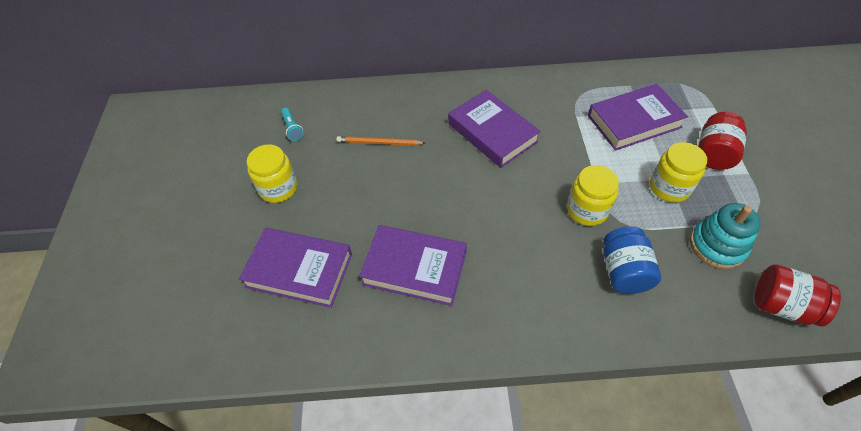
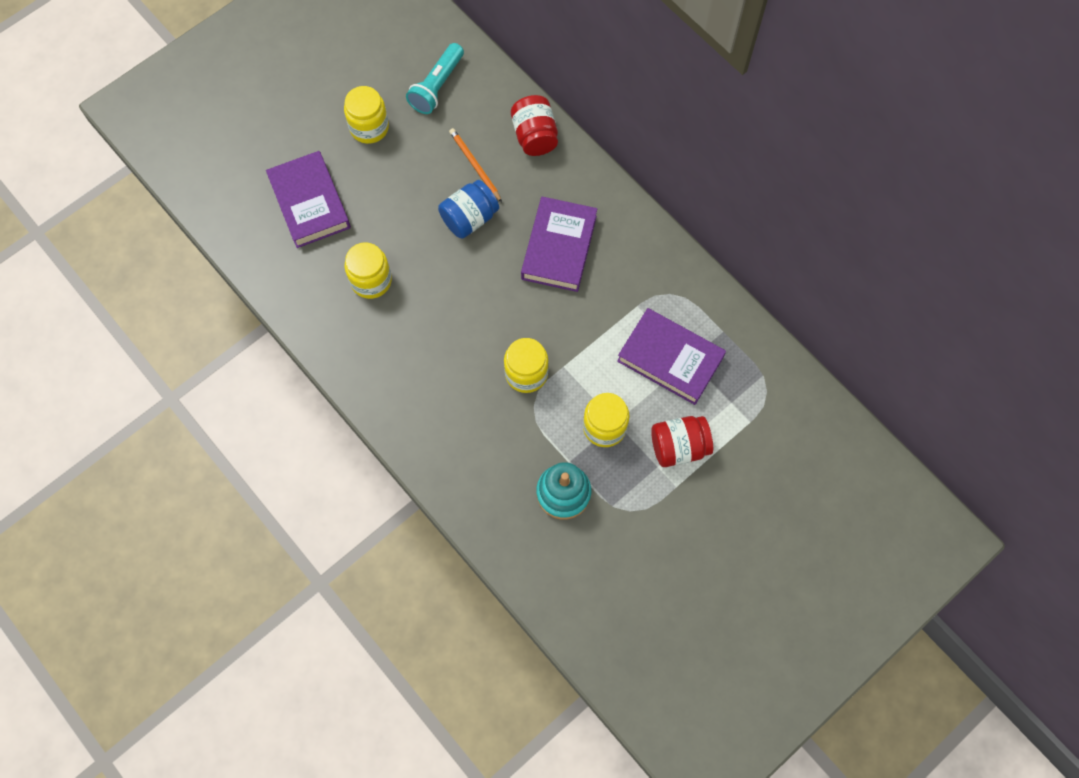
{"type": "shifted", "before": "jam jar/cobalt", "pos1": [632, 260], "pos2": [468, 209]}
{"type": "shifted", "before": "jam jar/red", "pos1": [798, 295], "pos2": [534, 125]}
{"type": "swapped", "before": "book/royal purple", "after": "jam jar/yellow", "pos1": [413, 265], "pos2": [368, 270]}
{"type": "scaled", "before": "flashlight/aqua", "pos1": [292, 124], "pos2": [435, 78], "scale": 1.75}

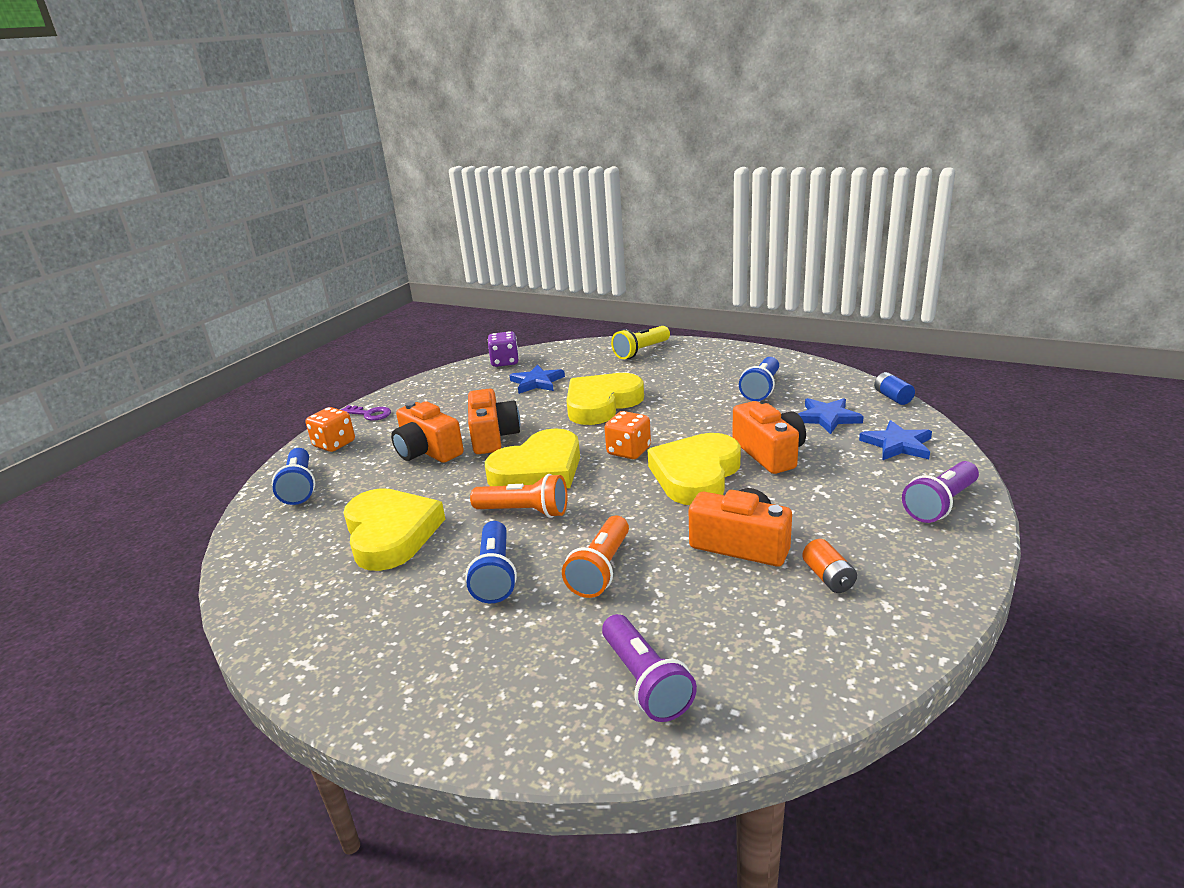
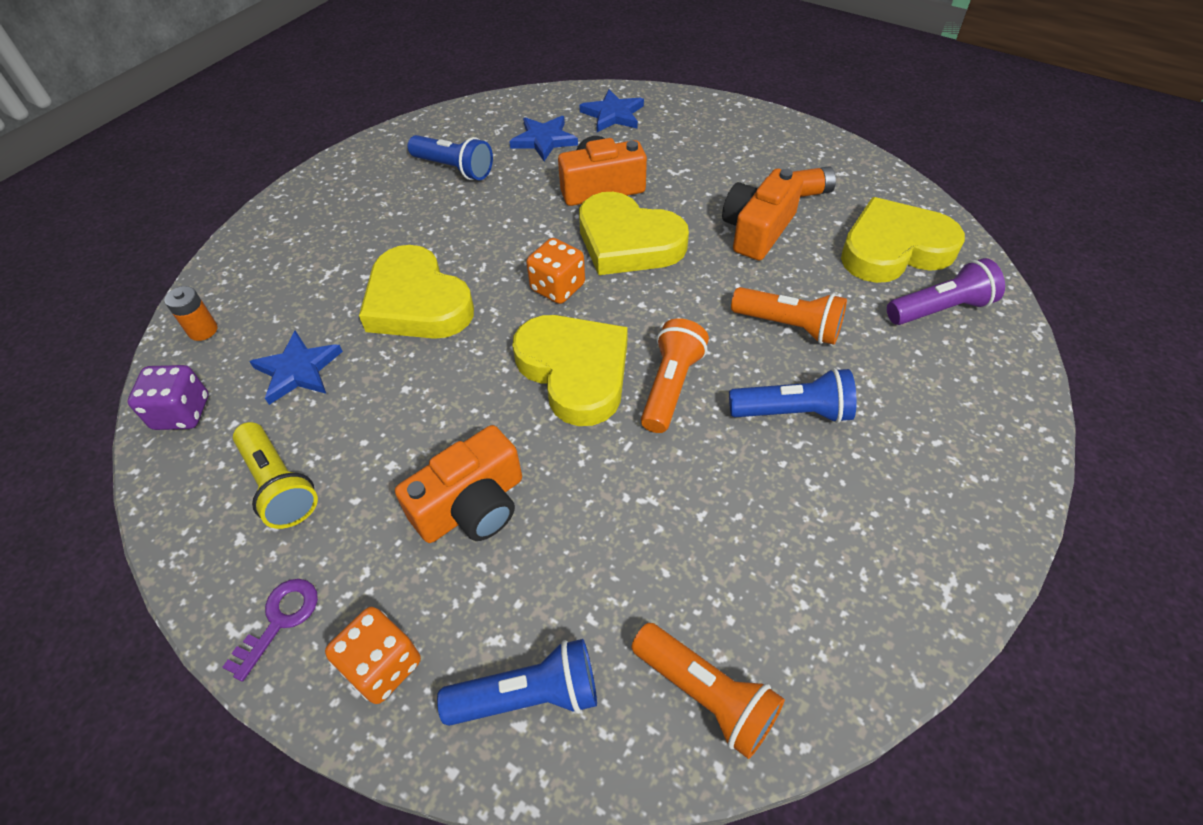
{"type": "gone", "before": "camera/orange", "pos1": [494, 421]}
{"type": "gone", "before": "battery/cobalt", "pos1": [894, 388]}
{"type": "gone", "before": "flashlight/royal purple", "pos1": [940, 492]}
{"type": "new", "after": "battery/orange", "pos2": [191, 313]}
{"type": "new", "after": "flashlight/orange", "pos2": [708, 691]}
{"type": "shifted", "before": "heart shape/yellow", "pos1": [394, 529], "pos2": [903, 240]}
{"type": "shifted", "before": "flashlight/yellow", "pos1": [640, 342], "pos2": [275, 475]}

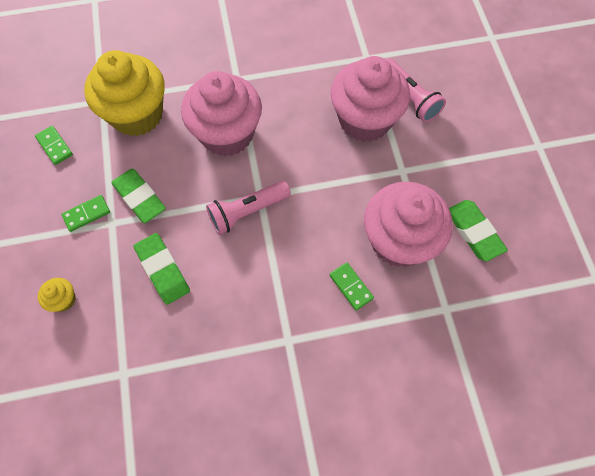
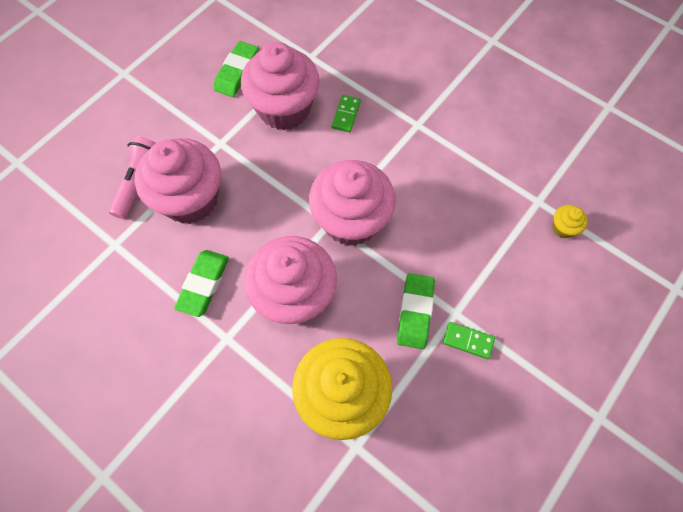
{"type": "gone", "before": "domino tile/green", "pos1": [54, 145]}
{"type": "shifted", "before": "cupcake/yellow", "pos1": [57, 295], "pos2": [570, 221]}
{"type": "shifted", "before": "eraser/green", "pos1": [162, 269], "pos2": [201, 283]}
{"type": "swapped", "before": "flashlight/rosy", "after": "cupcake/rosy", "pos1": [248, 208], "pos2": [352, 203]}

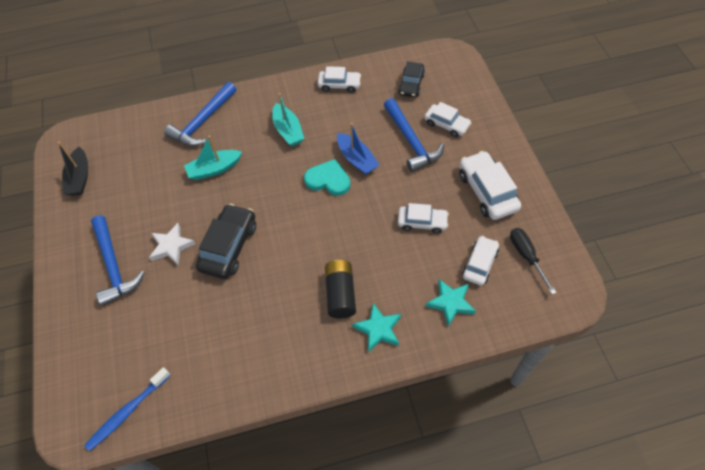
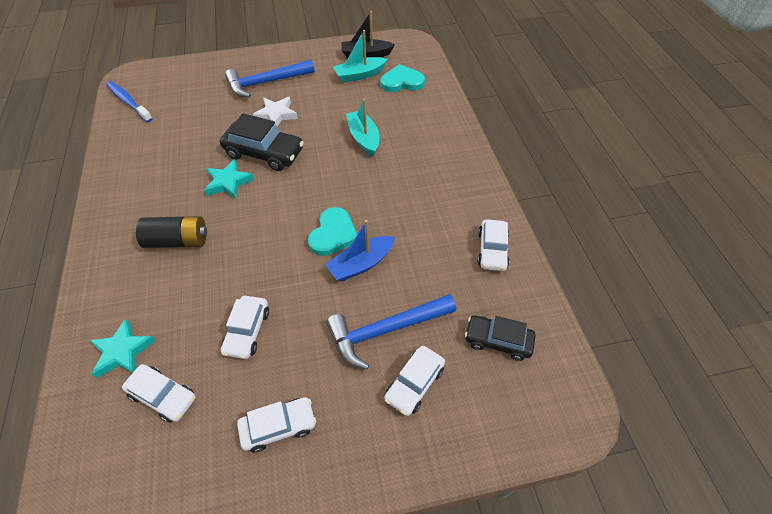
{"type": "gone", "before": "hammer/cobalt", "pos1": [200, 114]}
{"type": "gone", "before": "flat screwdriver/black", "pos1": [533, 261]}
{"type": "new", "after": "heart shape/aqua", "pos2": [402, 78]}
{"type": "shifted", "before": "toy boat/aqua", "pos1": [288, 119], "pos2": [360, 56]}
{"type": "shifted", "before": "star/aqua", "pos1": [377, 327], "pos2": [229, 179]}
{"type": "scaled", "before": "automobile/white", "pos1": [490, 185], "pos2": [276, 425], "scale": 0.64}

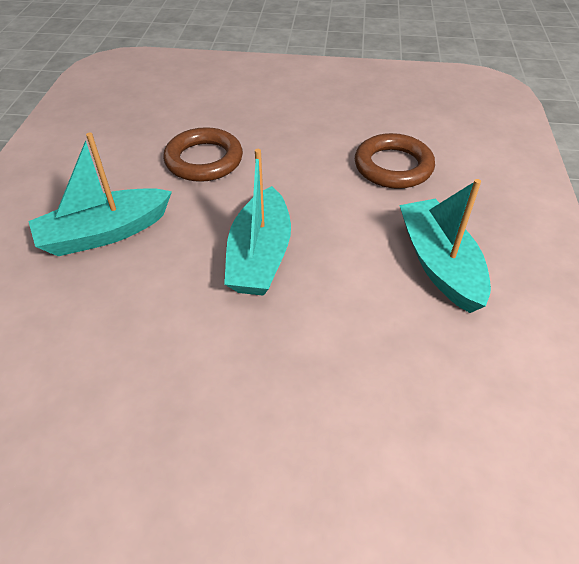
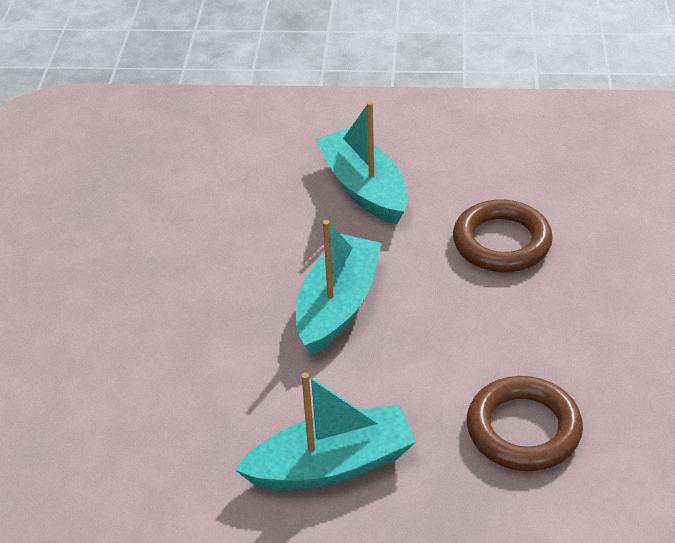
{"type": "rotated", "before": "toy boat/aqua", "pos1": [257, 222], "pos2": [339, 287], "turn": 105}

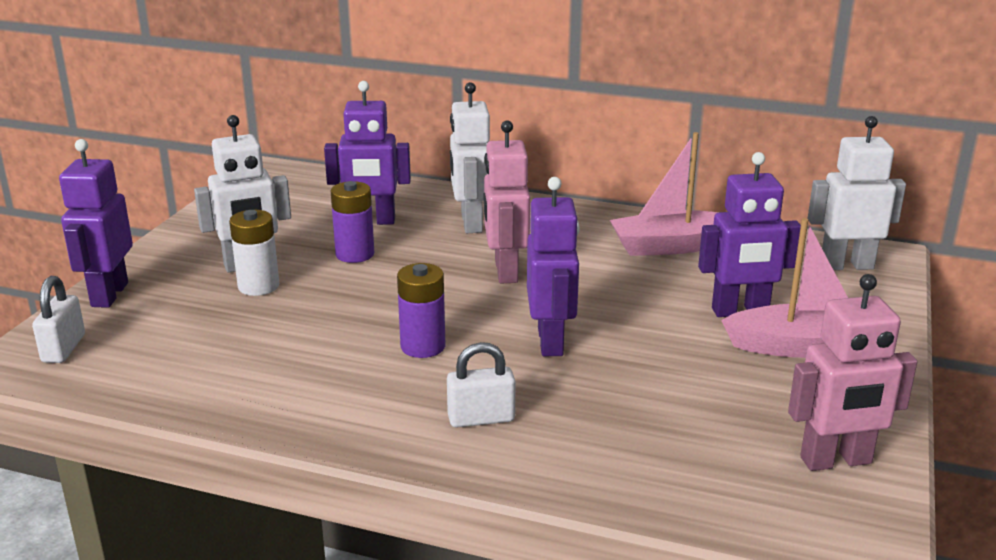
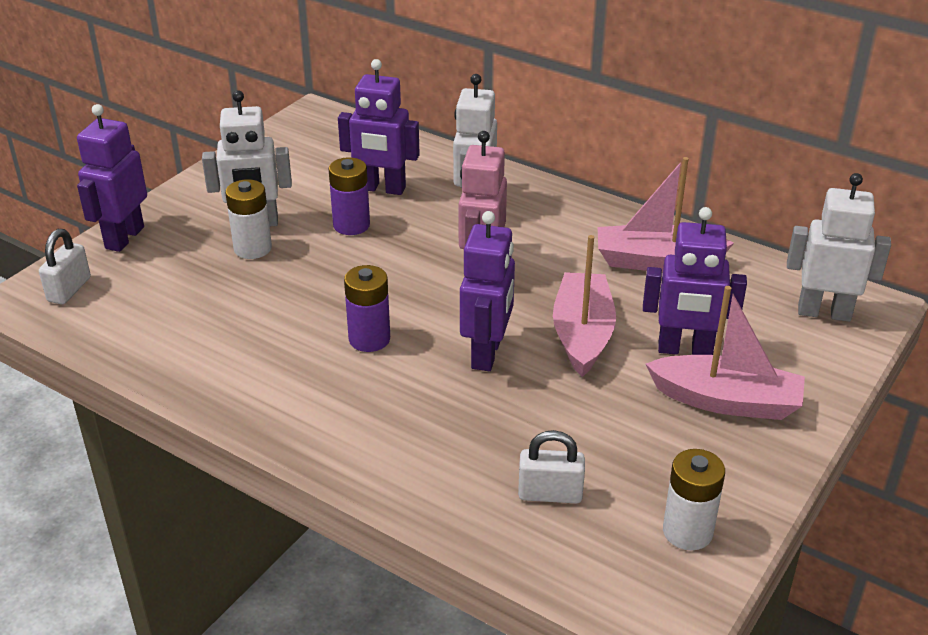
{"type": "new", "after": "toy boat/rosy", "pos2": [584, 306]}
{"type": "shifted", "before": "small lock/white", "pos1": [481, 385], "pos2": [551, 466]}
{"type": "swapped", "before": "toy robot/rosy", "after": "battery/white", "pos1": [852, 372], "pos2": [694, 499]}

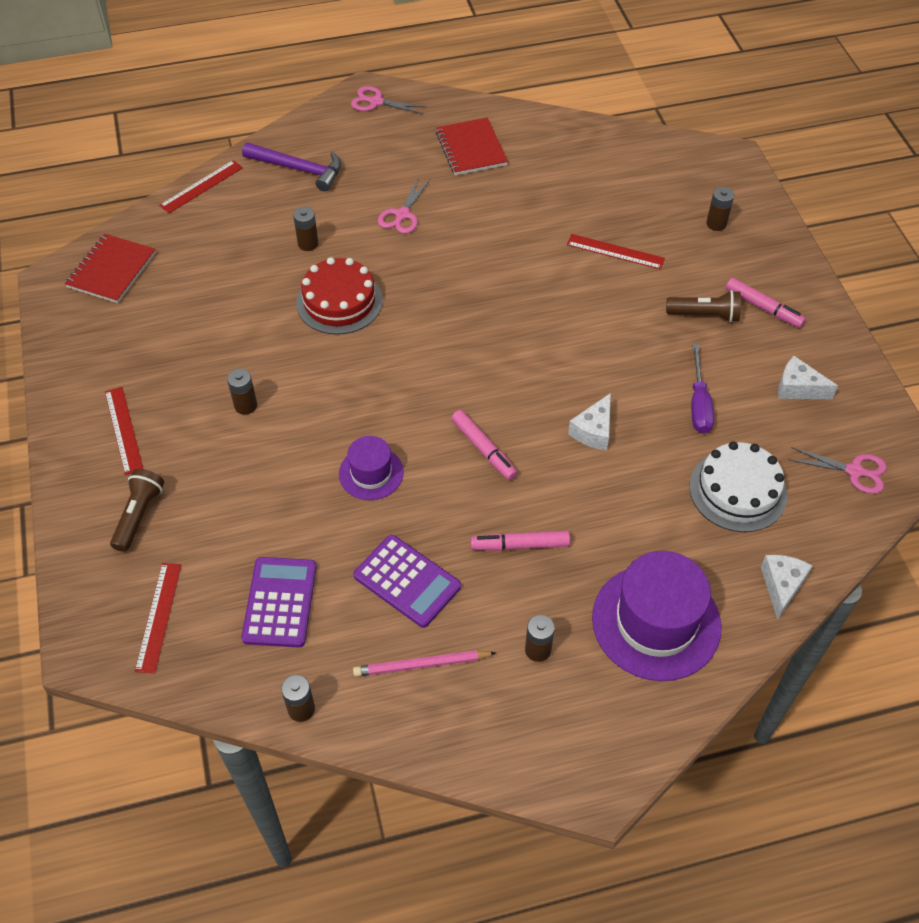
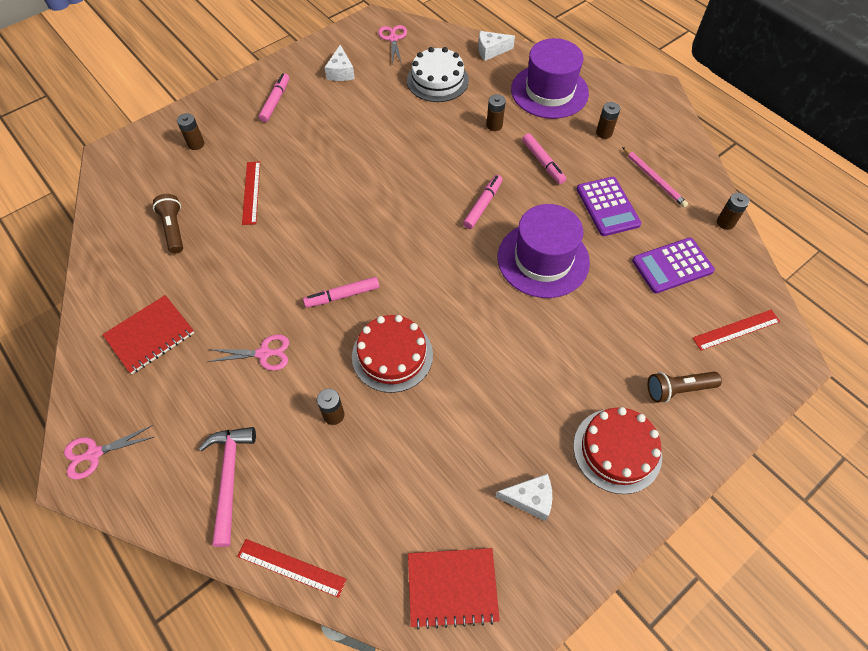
{"type": "gone", "before": "flat screwdriver/royal purple", "pos1": [702, 389]}
{"type": "new", "after": "felt pen/rosy", "pos2": [341, 292]}
{"type": "shifted", "before": "battery/dark brown", "pos1": [242, 391], "pos2": [496, 112]}
{"type": "shifted", "before": "piece of cheese/white", "pos1": [589, 421], "pos2": [524, 497]}
{"type": "shifted", "before": "flashlight/dark brown", "pos1": [703, 306], "pos2": [168, 224]}
{"type": "swapped", "before": "ruler/red", "after": "layer cake/red", "pos1": [124, 431], "pos2": [617, 450]}
{"type": "repainted", "before": "hammer/royal purple", "after": "hammer/rosy", "pos1": [291, 167], "pos2": [227, 487]}
{"type": "rotated", "before": "pair of scissors/rosy", "pos1": [389, 100], "pos2": [109, 452], "turn": 75}
{"type": "rotated", "before": "adding machine/royal purple", "pos1": [407, 581], "pos2": [609, 206], "turn": 150}
{"type": "scaled", "before": "top hat/royal purple", "pos1": [371, 468], "pos2": [544, 251], "scale": 1.83}

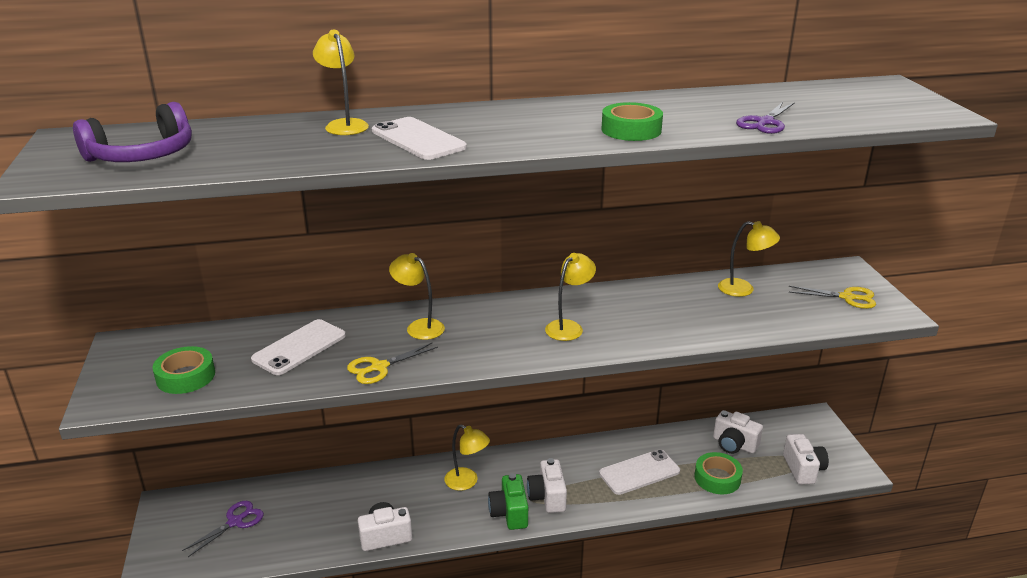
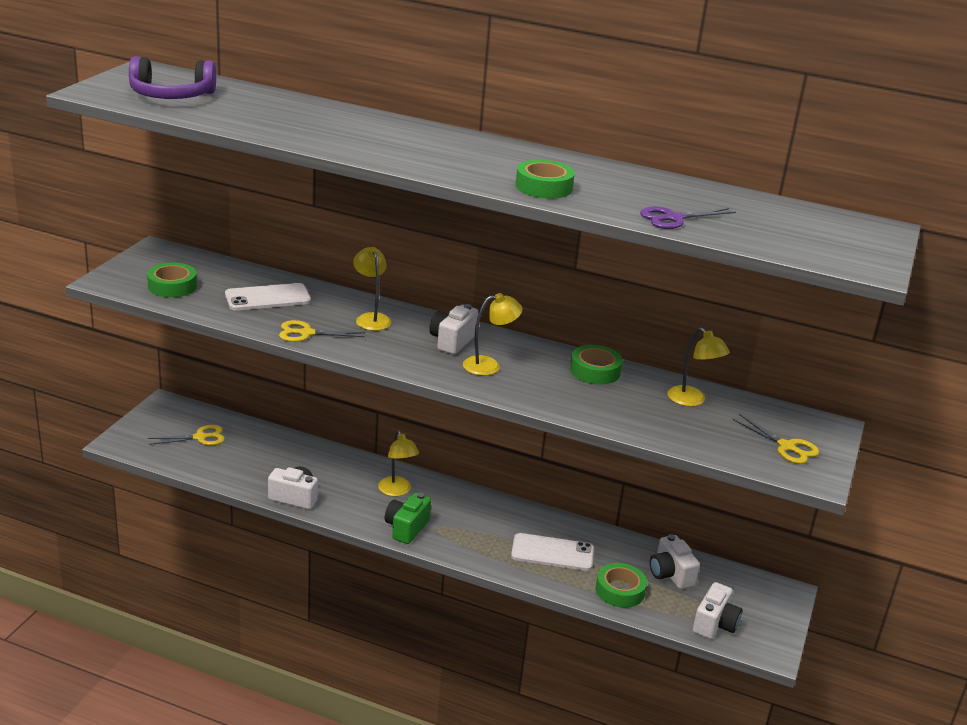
{"type": "gone", "before": "desk lamp/yellow", "pos1": [341, 82]}
{"type": "gone", "before": "mobile phone/white", "pos1": [419, 138]}
{"type": "new", "after": "tape/green", "pos2": [596, 364]}
{"type": "shifted", "before": "camera/white", "pos1": [547, 485], "pos2": [454, 329]}
{"type": "repainted", "before": "pair of scissors/royal purple", "after": "pair of scissors/yellow", "pos1": [223, 529], "pos2": [186, 435]}

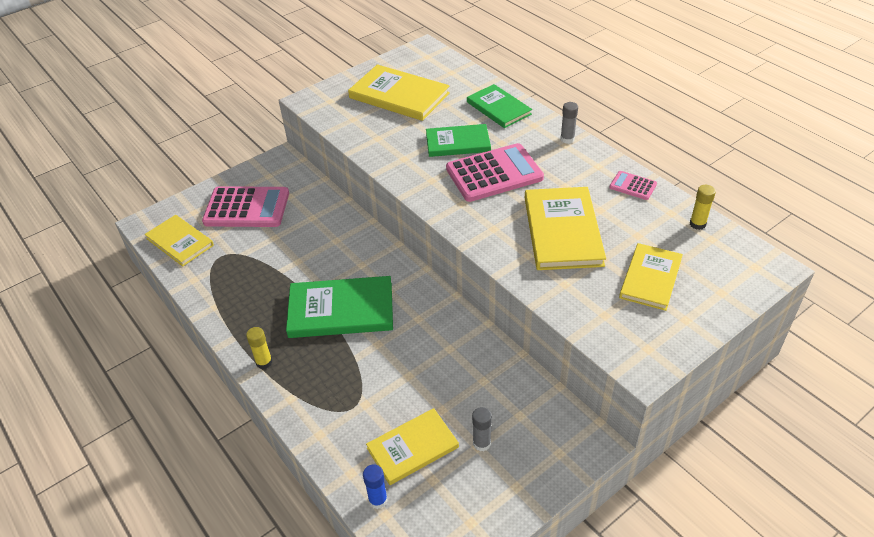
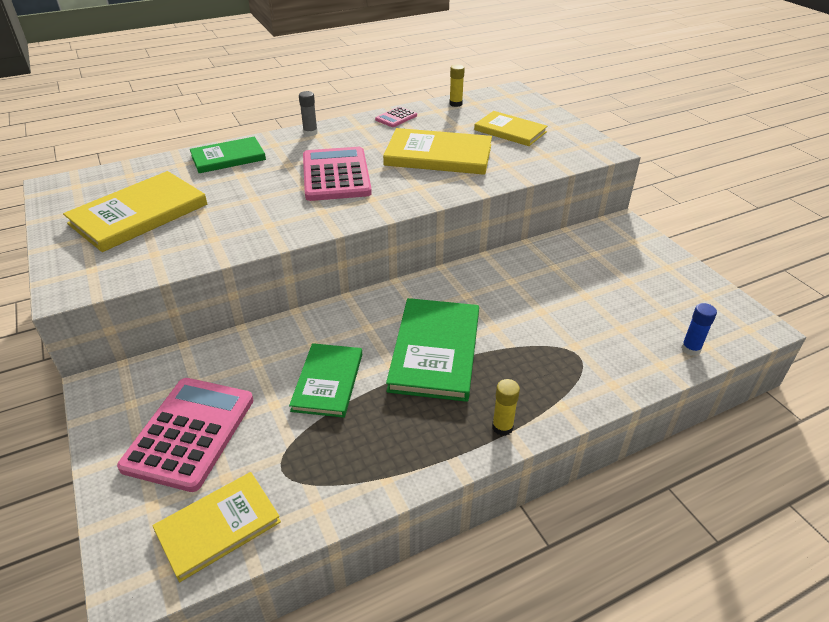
{"type": "gone", "before": "book/yellow", "pos1": [412, 446]}
{"type": "gone", "before": "glue/gray", "pos1": [482, 429]}
{"type": "shifted", "before": "book/green", "pos1": [458, 140], "pos2": [325, 380]}

